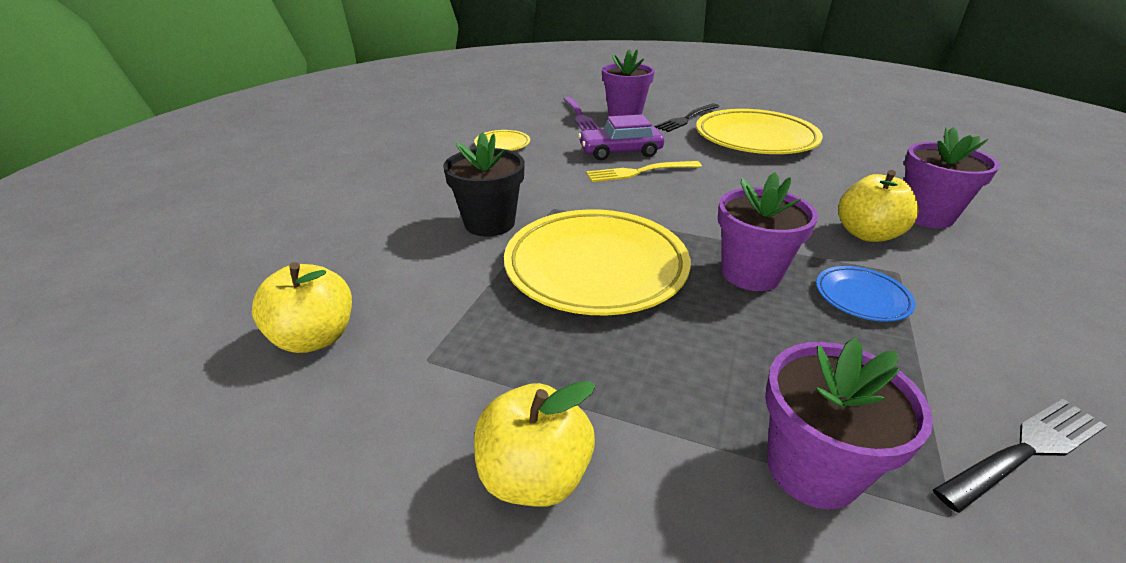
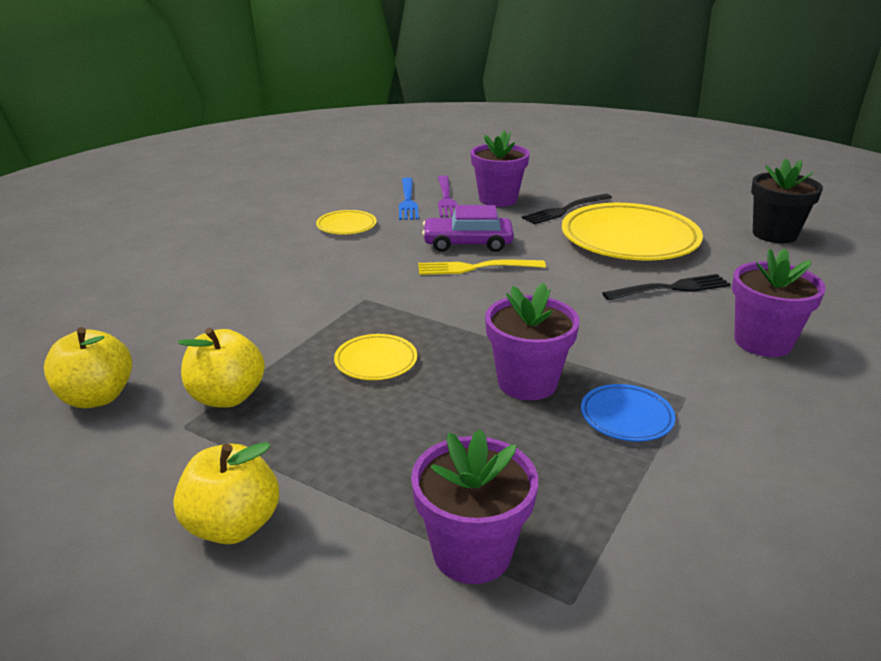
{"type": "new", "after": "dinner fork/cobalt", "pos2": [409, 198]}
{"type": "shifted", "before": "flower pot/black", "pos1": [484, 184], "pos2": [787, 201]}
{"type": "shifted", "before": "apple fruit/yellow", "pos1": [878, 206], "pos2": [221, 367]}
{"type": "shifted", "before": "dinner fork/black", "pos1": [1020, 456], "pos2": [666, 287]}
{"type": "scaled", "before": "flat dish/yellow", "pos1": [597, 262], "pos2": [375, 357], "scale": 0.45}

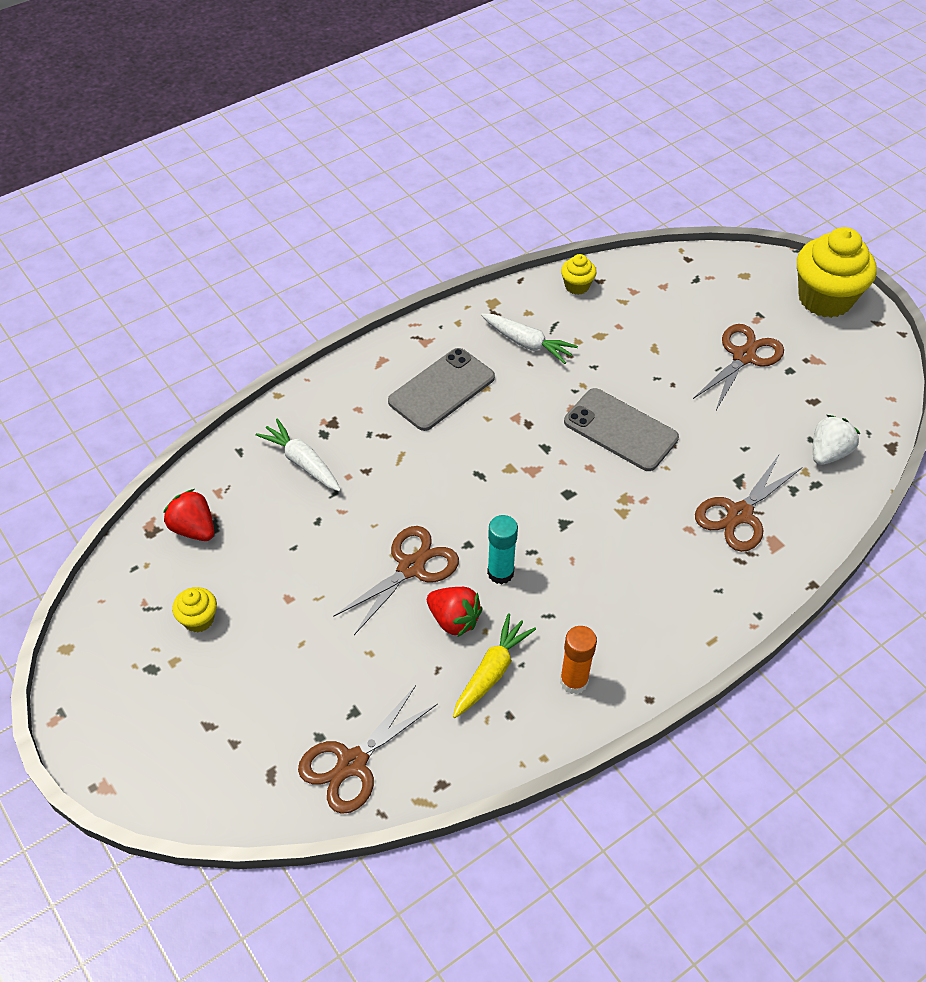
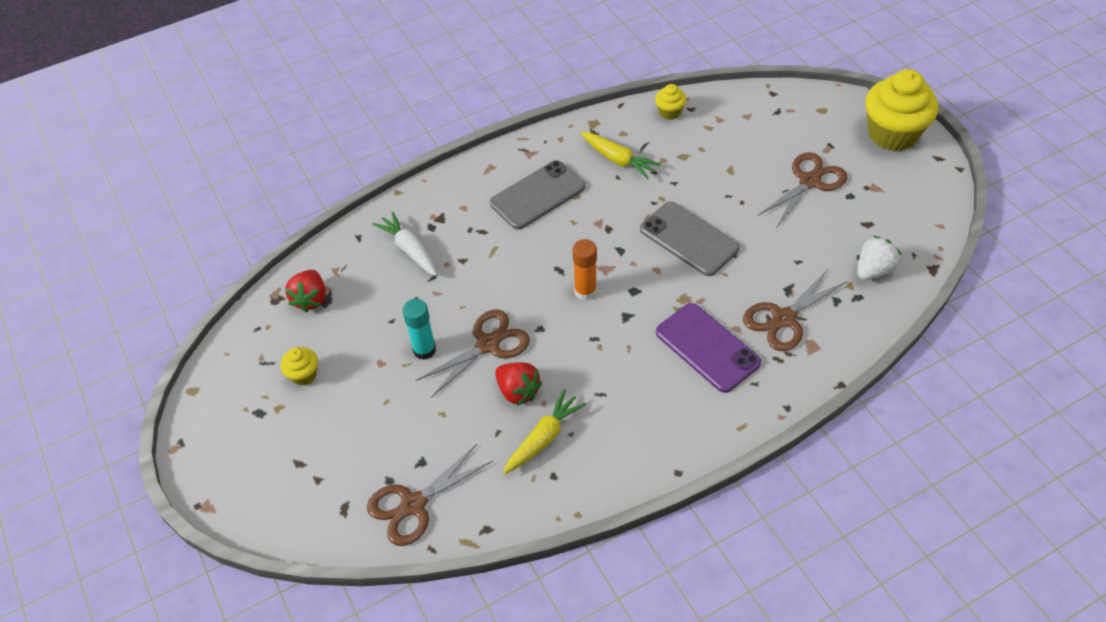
{"type": "new", "after": "mobile phone/royal purple", "pos2": [708, 348]}
{"type": "shifted", "before": "glue/aqua", "pos1": [502, 549], "pos2": [419, 329]}
{"type": "shifted", "before": "glue/orange", "pos1": [578, 660], "pos2": [585, 270]}
{"type": "repainted", "before": "root vegetable/white", "after": "root vegetable/yellow", "pos1": [529, 338], "pos2": [620, 155]}
{"type": "rotated", "before": "toy strawberry/red", "pos1": [188, 515], "pos2": [305, 291], "turn": -135}

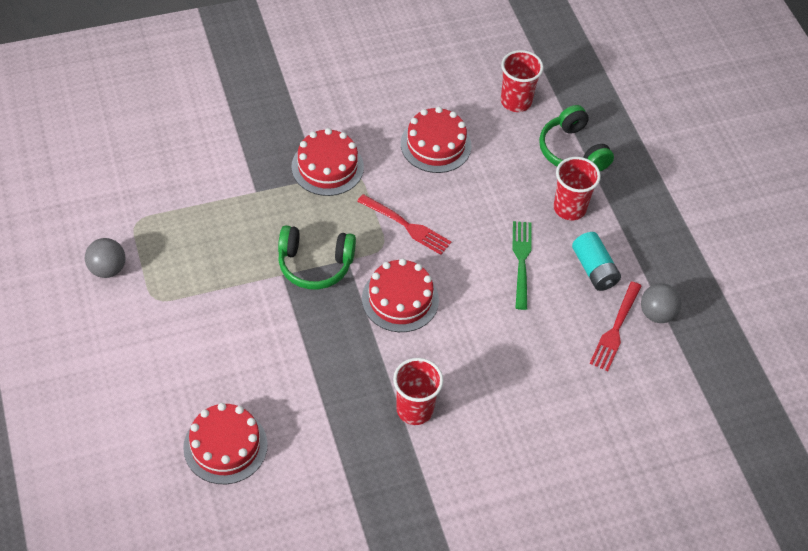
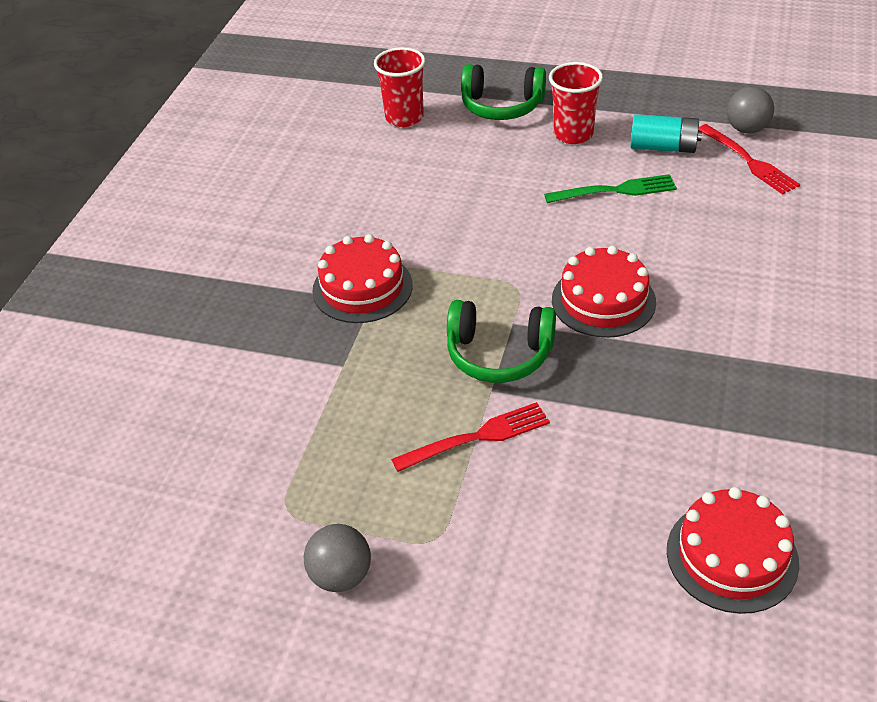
{"type": "gone", "before": "cup/red", "pos1": [418, 391]}
{"type": "gone", "before": "layer cake/red", "pos1": [436, 140]}
{"type": "shifted", "before": "dinner fork/red", "pos1": [404, 224], "pos2": [470, 437]}
{"type": "rotated", "before": "headphones/green", "pos1": [317, 257], "pos2": [501, 341], "turn": 60}
{"type": "rotated", "before": "dinner fork/green", "pos1": [522, 265], "pos2": [610, 188], "turn": 135}

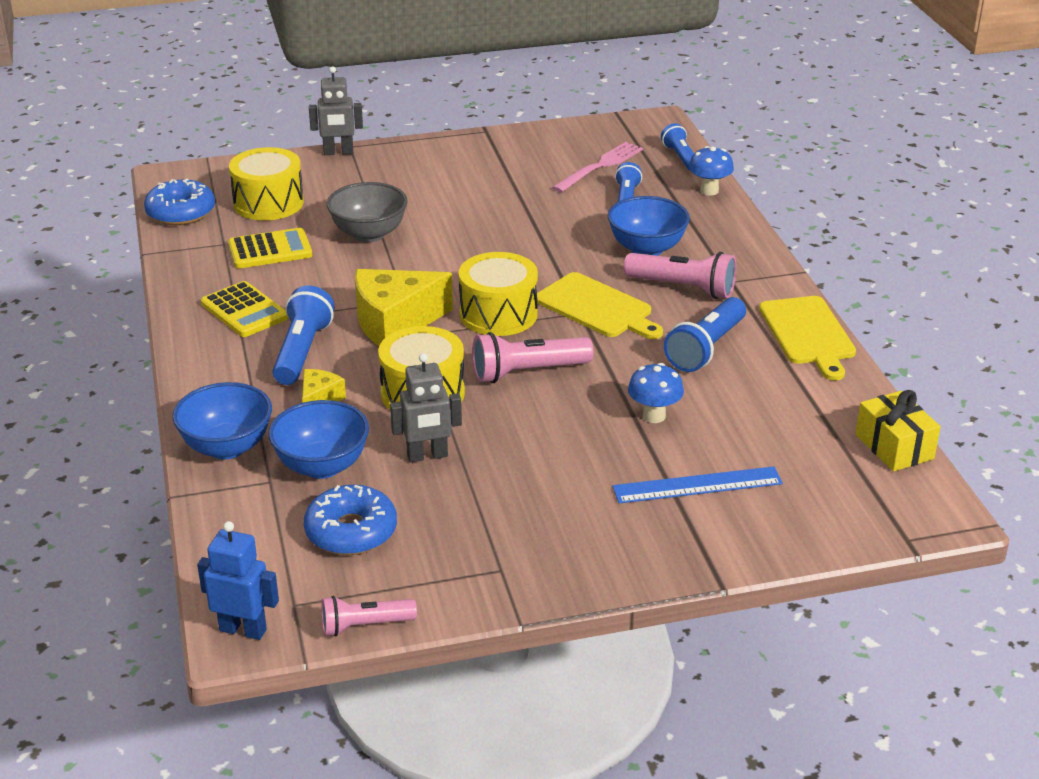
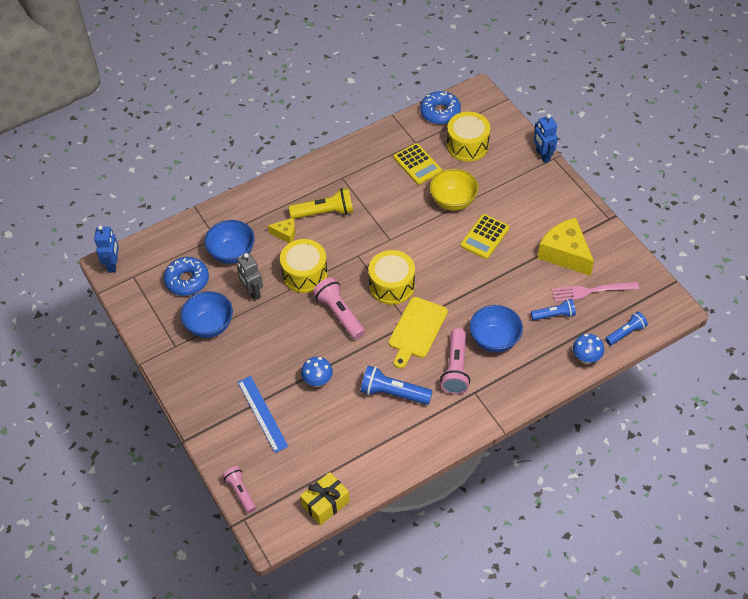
{"type": "gone", "before": "chopping board/yellow", "pos1": [807, 338]}
{"type": "shifted", "before": "deep dish/cobalt", "pos1": [222, 420], "pos2": [207, 314]}
{"type": "shifted", "before": "adding machine/yellow", "pos1": [244, 309], "pos2": [485, 236]}
{"type": "shifted", "before": "flashlight/rosy", "pos1": [369, 616], "pos2": [239, 489]}
{"type": "shifted", "before": "piece of cheese/yellow", "pos1": [404, 307], "pos2": [566, 247]}
{"type": "repainted", "before": "flashlight/cobalt", "after": "flashlight/yellow", "pos1": [303, 335], "pos2": [321, 203]}
{"type": "repainted", "before": "toy robot/gray", "after": "toy robot/cobalt", "pos1": [336, 110], "pos2": [546, 138]}
{"type": "repainted", "before": "deep dish/gray", "after": "deep dish/yellow", "pos1": [367, 212], "pos2": [454, 190]}
{"type": "rotated", "before": "dinner fork/rosy", "pos1": [597, 167], "pos2": [595, 291], "turn": 150}

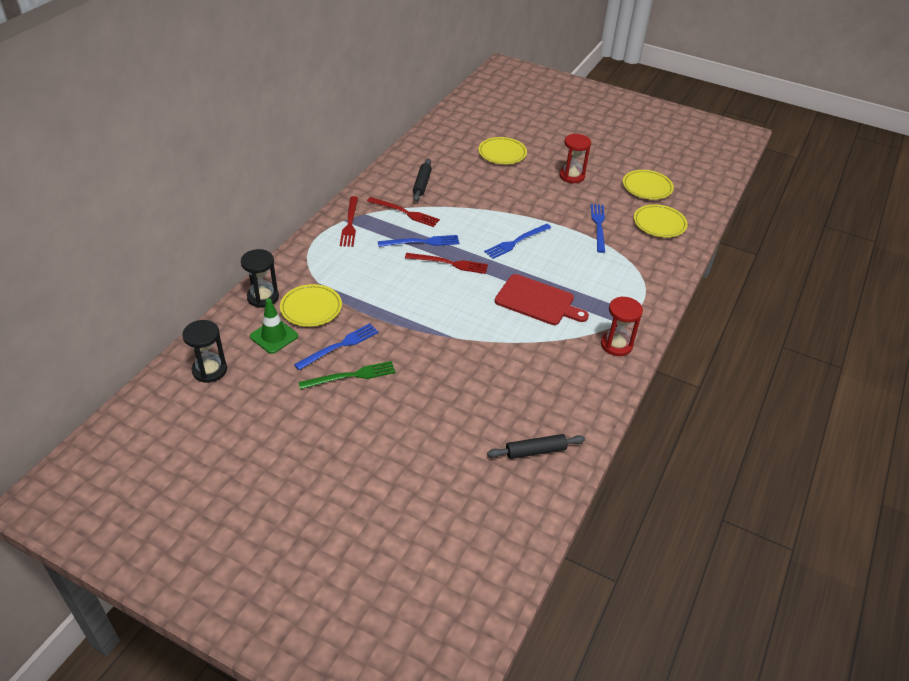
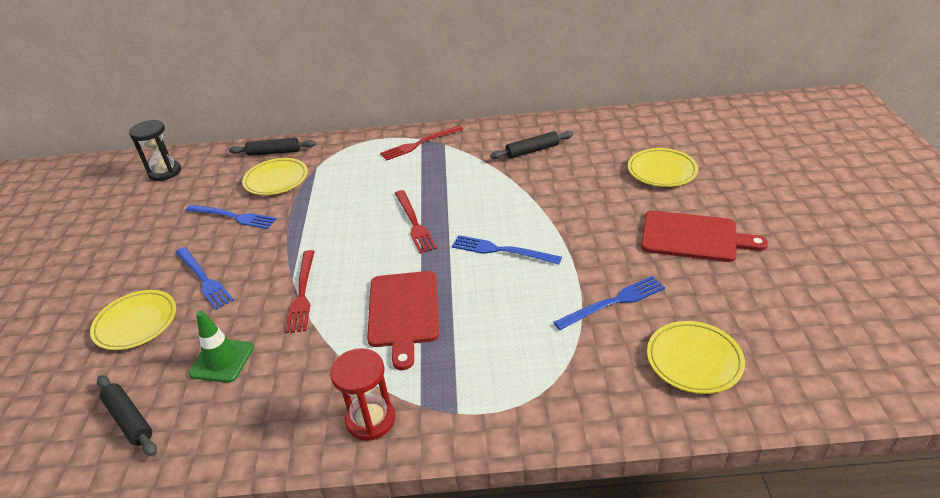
{"type": "gone", "before": "dinner fork/green", "pos1": [347, 375]}
{"type": "shifted", "before": "safety cone/green", "pos1": [274, 326], "pos2": [221, 347]}
{"type": "shifted", "before": "dinner fork/red", "pos1": [403, 212], "pos2": [300, 291]}
{"type": "shifted", "before": "dinner fork/cobalt", "pos1": [418, 241], "pos2": [204, 278]}
{"type": "shifted", "before": "flat dish/yellow", "pos1": [648, 185], "pos2": [133, 320]}
{"type": "swapped", "before": "sand timer/black", "after": "pastry roller/black", "pos1": [260, 278], "pos2": [272, 147]}
{"type": "swapped", "before": "sand timer/red", "after": "chopping board/red", "pos1": [575, 158], "pos2": [704, 236]}

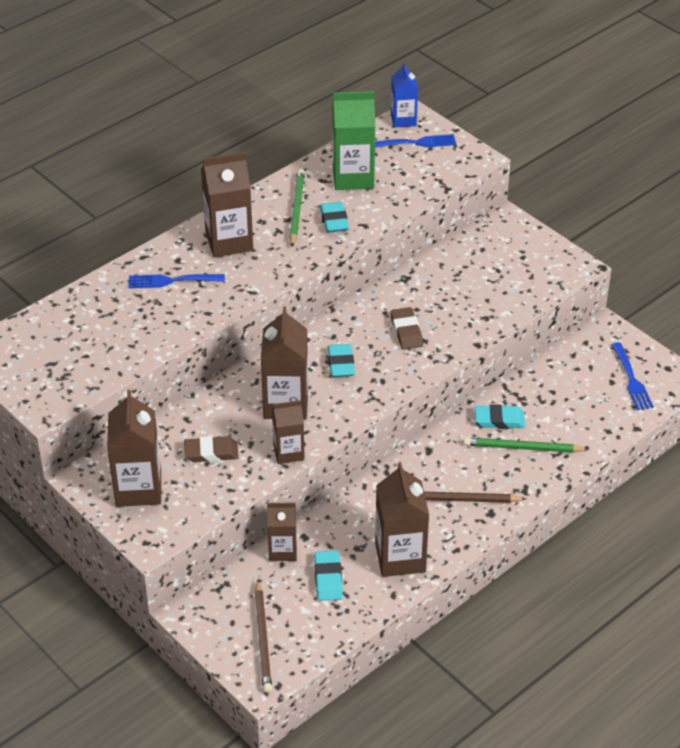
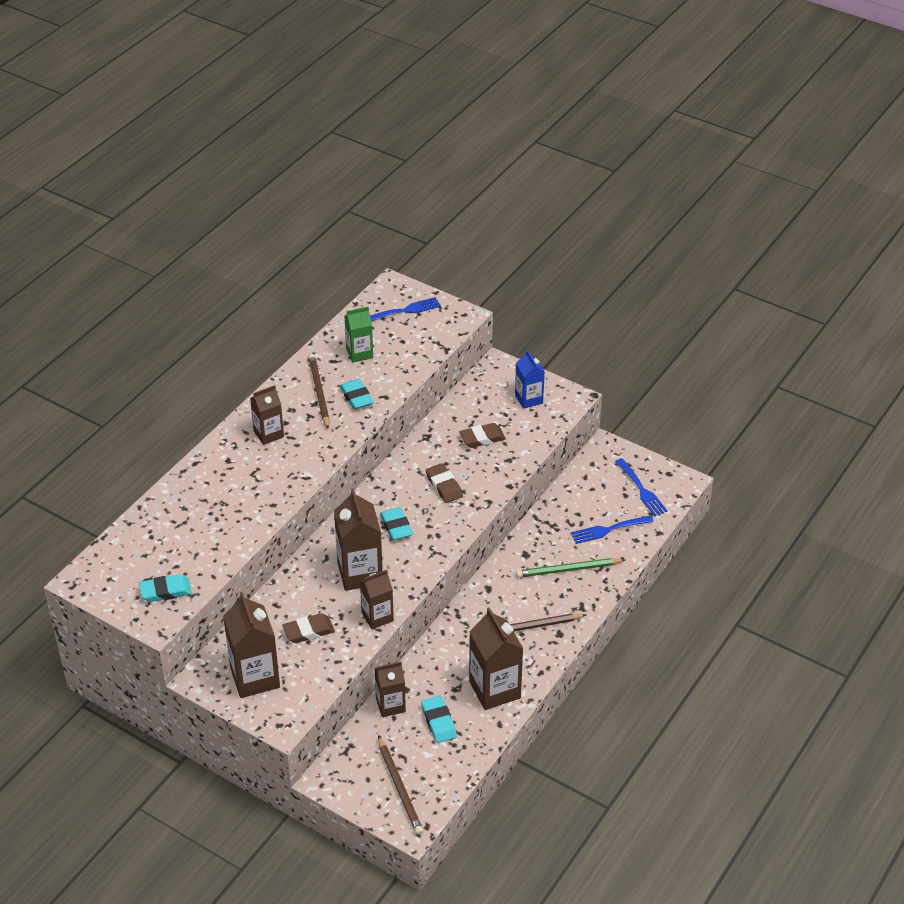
{"type": "new", "after": "eraser/dark brown", "pos2": [482, 435]}
{"type": "shifted", "before": "dinner fork/cobalt", "pos1": [176, 281], "pos2": [612, 529]}
{"type": "shifted", "before": "milk carton/cobalt", "pos1": [404, 95], "pos2": [530, 379]}
{"type": "shifted", "before": "eraser/aqua", "pos1": [500, 416], "pos2": [165, 588]}
{"type": "repainted", "before": "lead pencil/green", "after": "lead pencil/dark brown", "pos1": [297, 208], "pos2": [319, 391]}
{"type": "scaled", "before": "milk carton/dark brown", "pos1": [227, 204], "pos2": [267, 415], "scale": 0.62}
{"type": "scaled", "before": "milk carton/green", "pos1": [353, 140], "pos2": [358, 334], "scale": 0.62}

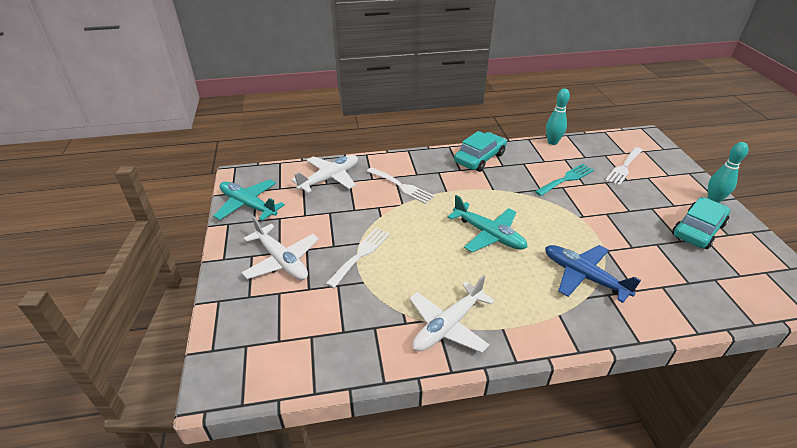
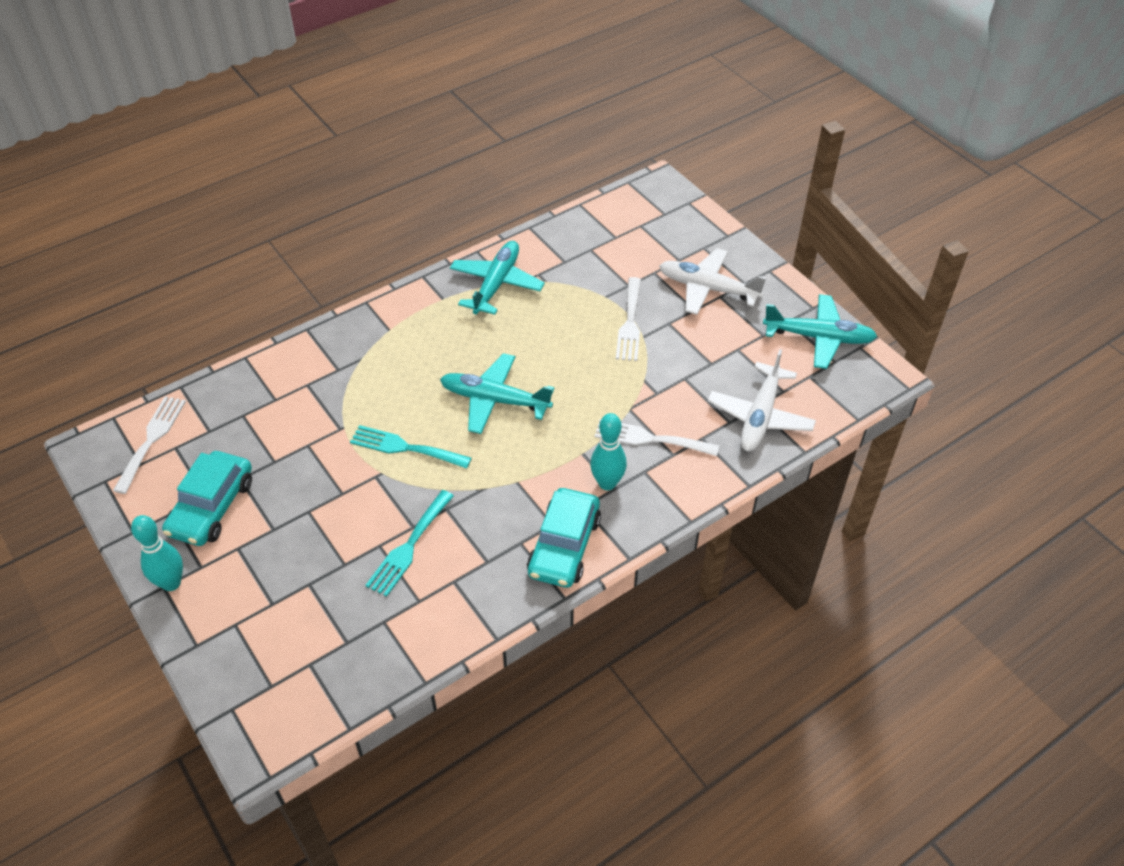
{"type": "gone", "before": "aeroplane/cobalt", "pos1": [593, 274]}
{"type": "new", "after": "dinner fork/aqua", "pos2": [411, 447]}
{"type": "shifted", "before": "bowling pin/aqua", "pos1": [558, 116], "pos2": [608, 451]}
{"type": "shifted", "before": "dinner fork/white", "pos1": [623, 166], "pos2": [149, 445]}
{"type": "repainted", "before": "aeroplane/white", "after": "aeroplane/aqua", "pos1": [452, 314], "pos2": [497, 278]}

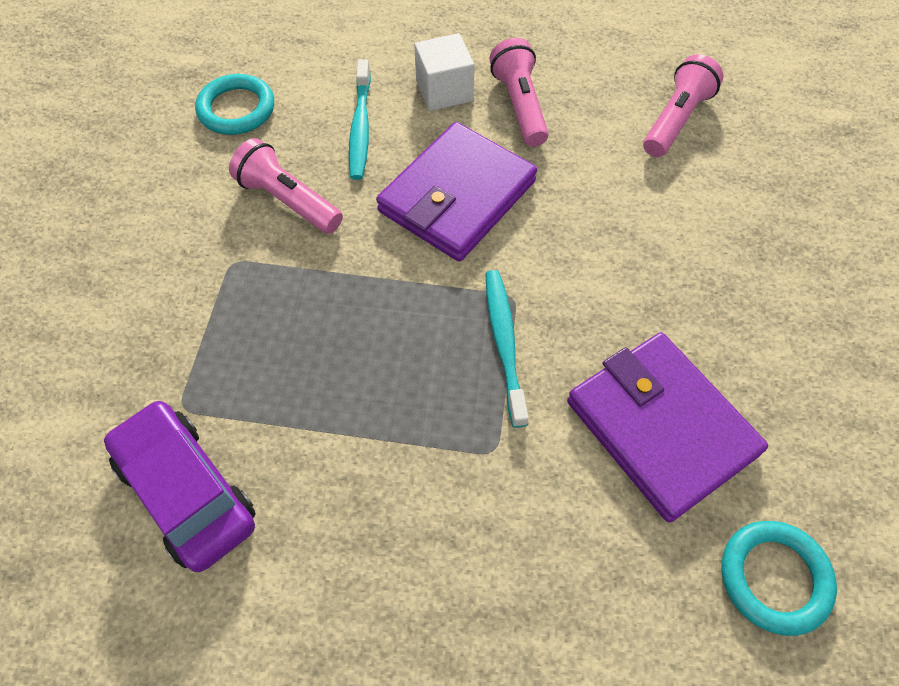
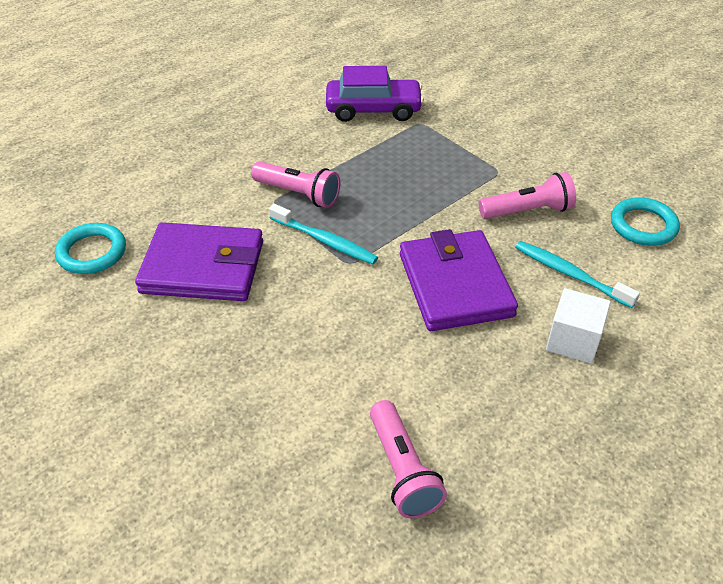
{"type": "shifted", "before": "flashlight/rosy", "pos1": [519, 92], "pos2": [295, 185]}

